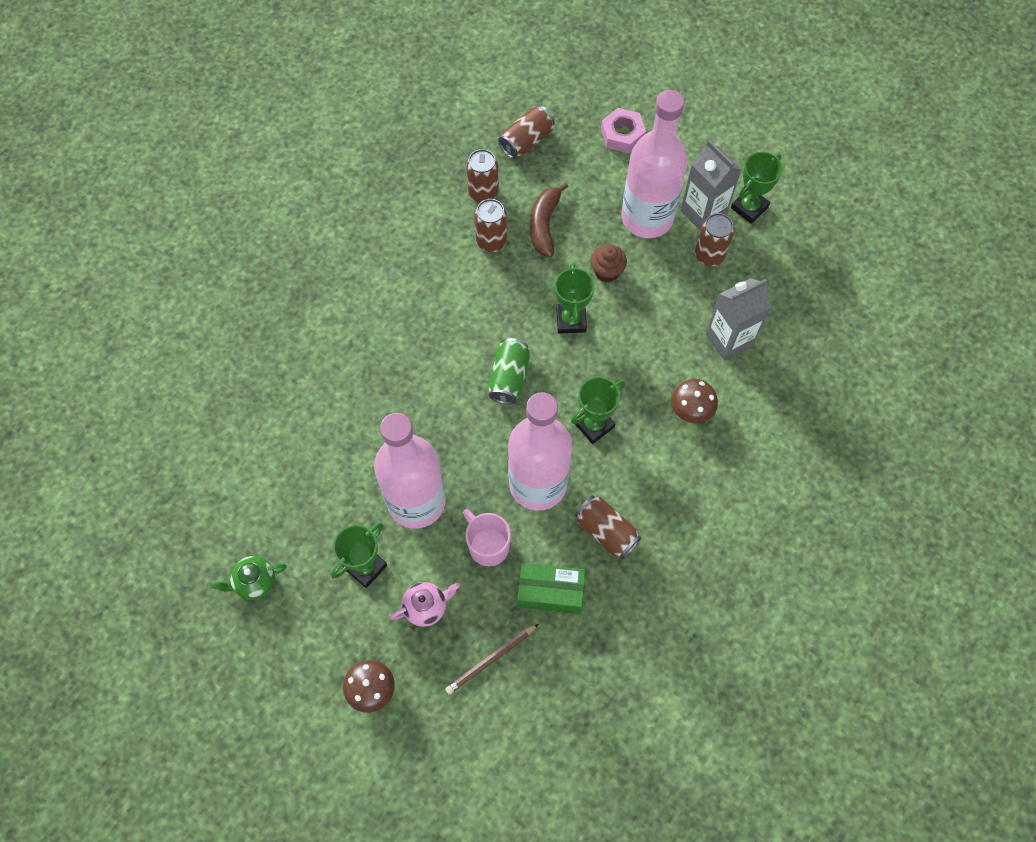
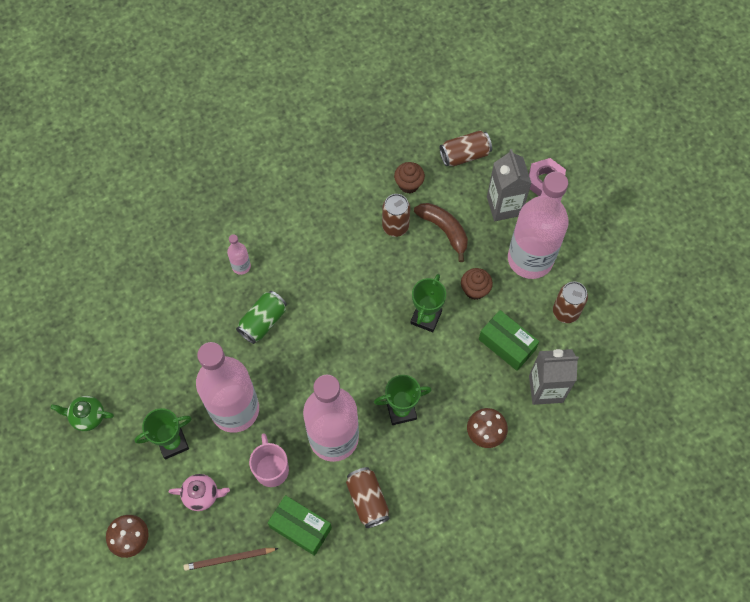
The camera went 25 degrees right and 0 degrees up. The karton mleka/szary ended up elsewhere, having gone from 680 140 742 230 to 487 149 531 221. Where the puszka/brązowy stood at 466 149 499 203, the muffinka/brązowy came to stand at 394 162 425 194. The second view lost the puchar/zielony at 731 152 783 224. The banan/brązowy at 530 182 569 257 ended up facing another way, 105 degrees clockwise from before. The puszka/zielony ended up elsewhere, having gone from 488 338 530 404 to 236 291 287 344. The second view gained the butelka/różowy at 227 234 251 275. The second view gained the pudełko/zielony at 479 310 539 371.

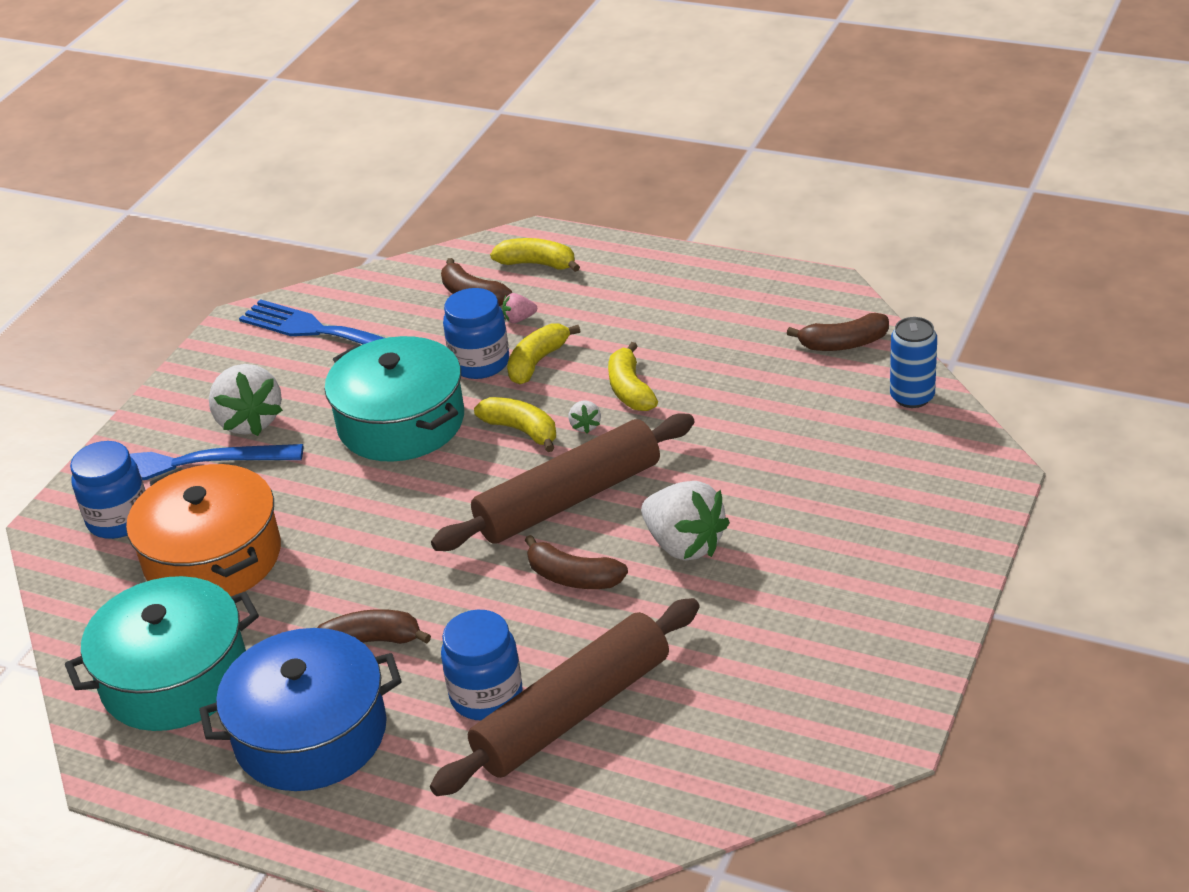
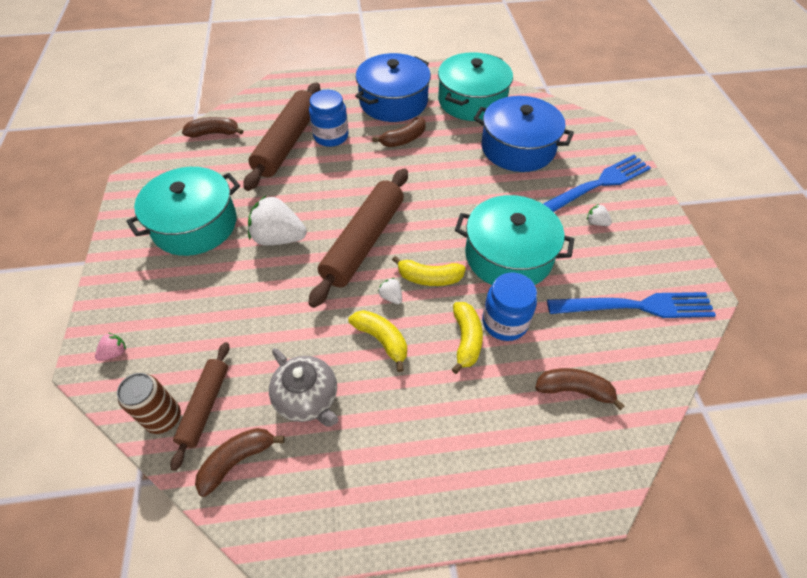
The camera went 145 degrees right and 15 degrees up. The second view lost the banan/żółty at 490 238 580 272. The truskawka/różowy ended up elsewhere, having gone from 502 293 537 323 to 95 333 126 361. What was the puszka/niebieski at 890 317 937 408 turned into the puszka/brązowy at 117 373 181 434. The size of the truskawka/biały at 209 364 283 436 changed by a factor of 0.44. The second view lost the słoik/niebieski at 70 441 145 539. What was the garnek/pomarańczowy at 126 464 281 597 turned into the garnek/niebieski at 474 96 574 172. The banan/brązowy ended up elsewhere, having gone from 525 535 628 589 to 182 117 243 137. The second view gained the garnek/turkusowy at 126 167 240 256. The second view gained the wałek do ciasta/brązowy at 170 342 229 471. The second view gained the imbryk/szary at 269 348 338 427.

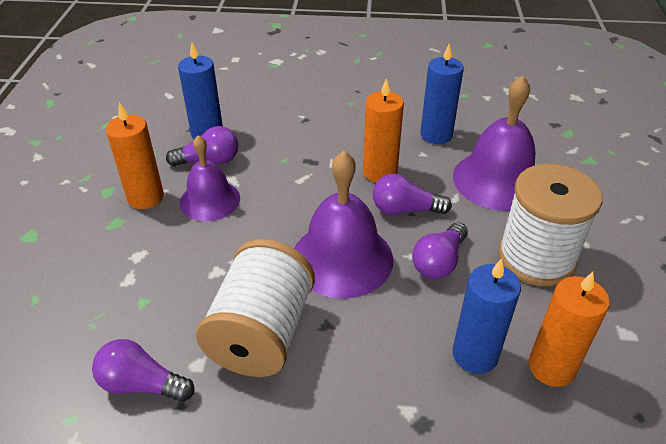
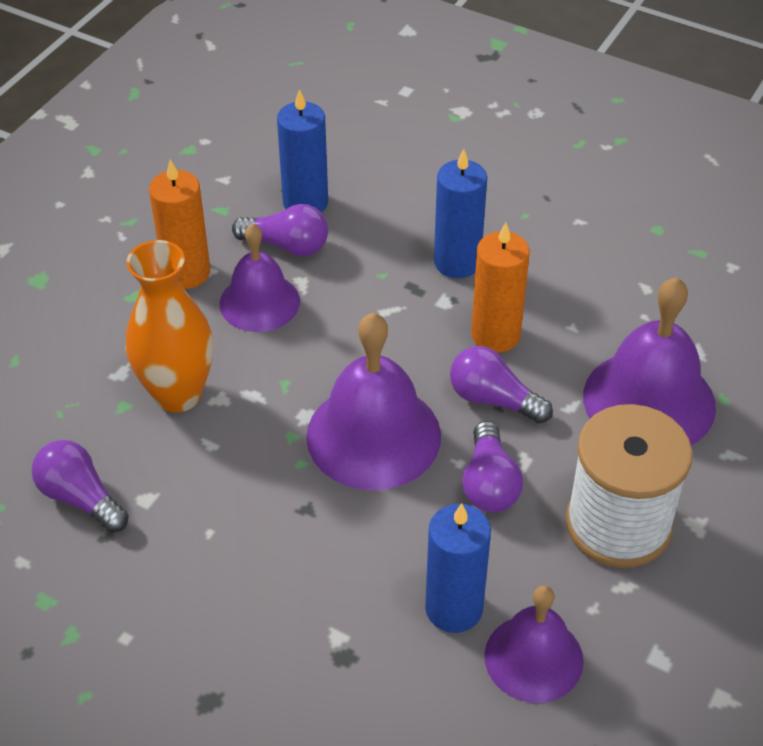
The camera went 25 degrees right and 5 degrees up. The świeca/niebieski ended up elsewhere, having gone from 420 44 464 144 to 434 149 487 278. The żarówka/fioletowy at 412 222 468 279 ended up facing another way, 60 degrees counterclockwise from before. The second view lost the szpulka/biały at 196 239 315 377. Where the świeca/pomarańczowy stood at 528 272 610 387, the dzwonek/fioletowy came to stand at 484 585 584 703. The second view gained the wazon/pomarańczowy at 126 240 213 412.

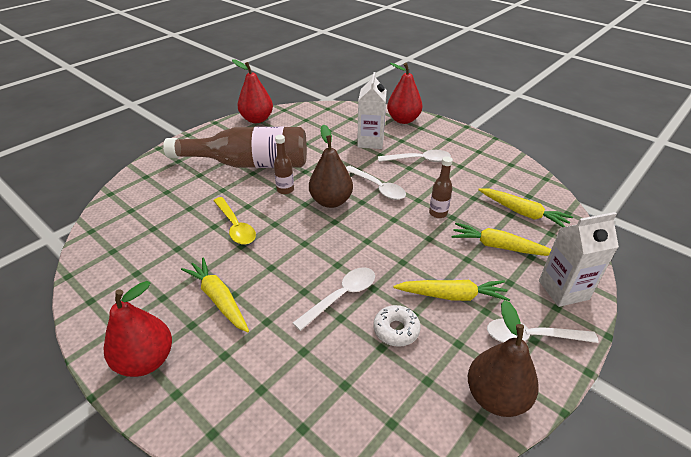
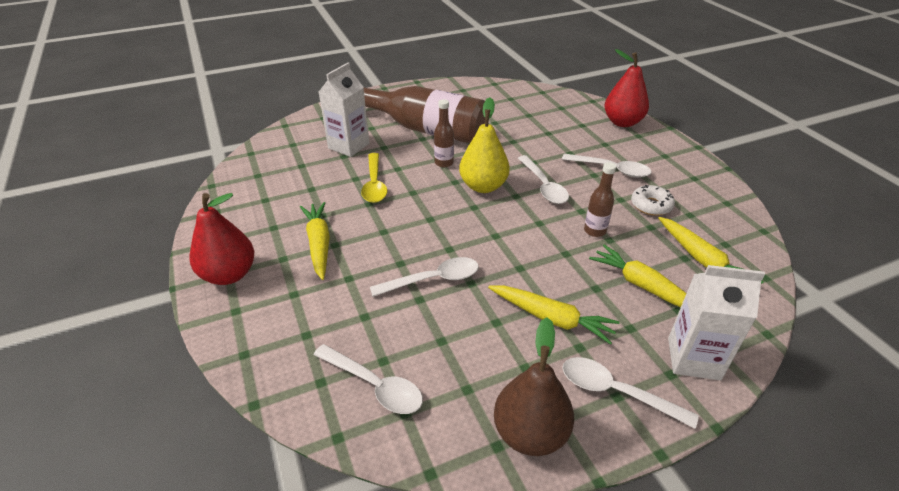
The camera went 25 degrees right and 0 degrees up. The second view lost the gruszka/czerwony at 232 59 273 123. The karton mleka/biały ended up elsewhere, having gone from 357 72 387 149 to 319 62 369 157. What was the gruszka/brązowy at 309 124 353 208 turned into the gruszka/żółty at 459 97 510 193. The donut/biały ended up elsewhere, having gone from 373 305 421 347 to 631 185 675 216. The second view gained the łyżka/biały at 313 344 423 414.

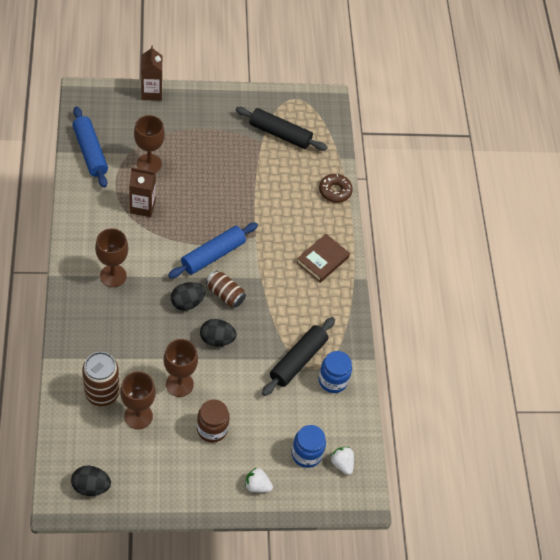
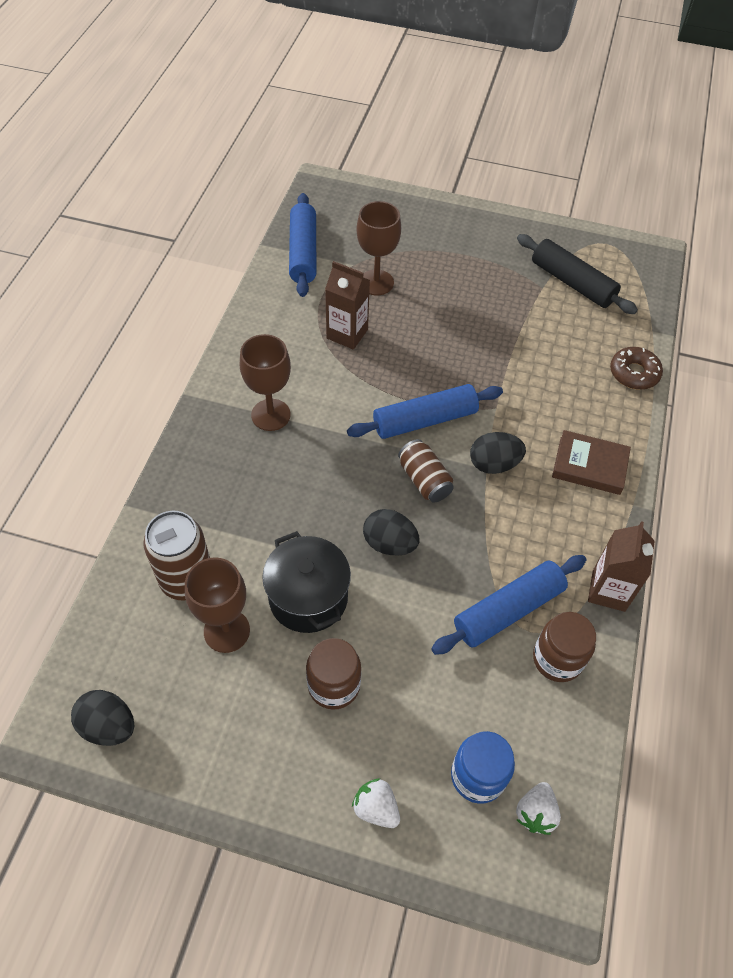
The camera went 25 degrees right and 0 degrees up. The karton mleka/brązowy ended up elsewhere, having gone from 141 45 162 101 to 588 521 655 612. The książka/brązowy at 296 234 350 283 ended up facing another way, 45 degrees clockwise from before. The jajko/czarny ended up elsewhere, having gone from 171 282 206 311 to 470 432 526 474. What was the wałek do ciasta/czarny at 262 317 335 396 turned into the wałek do ciasta/niebieski at 431 555 586 655. Where the kielich/brązowy stood at 164 339 198 397, the garnek/czarny came to stand at 262 531 351 633. What was the słoik/niebieski at 318 351 352 393 turned into the słoik/brązowy at 533 612 596 682. The truskawka/biały at 331 447 354 475 ended up facing another way, 150 degrees counterclockwise from before.

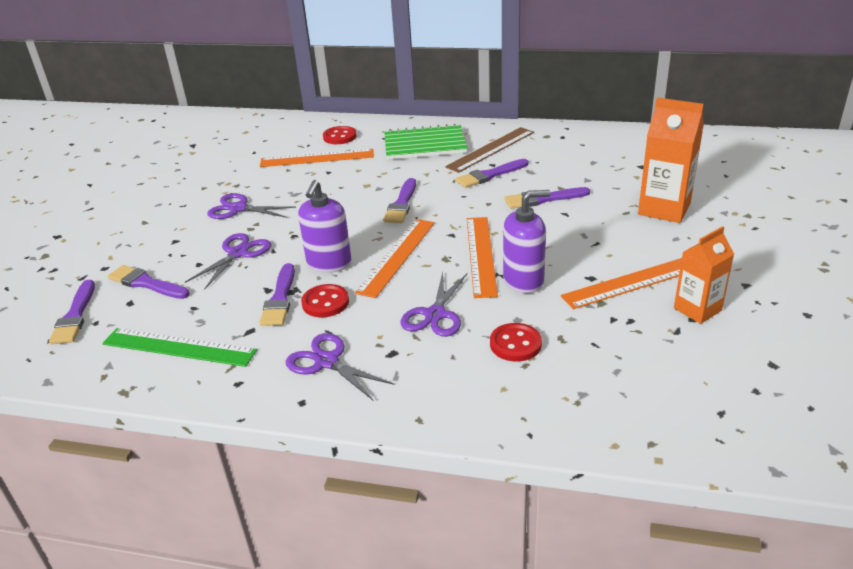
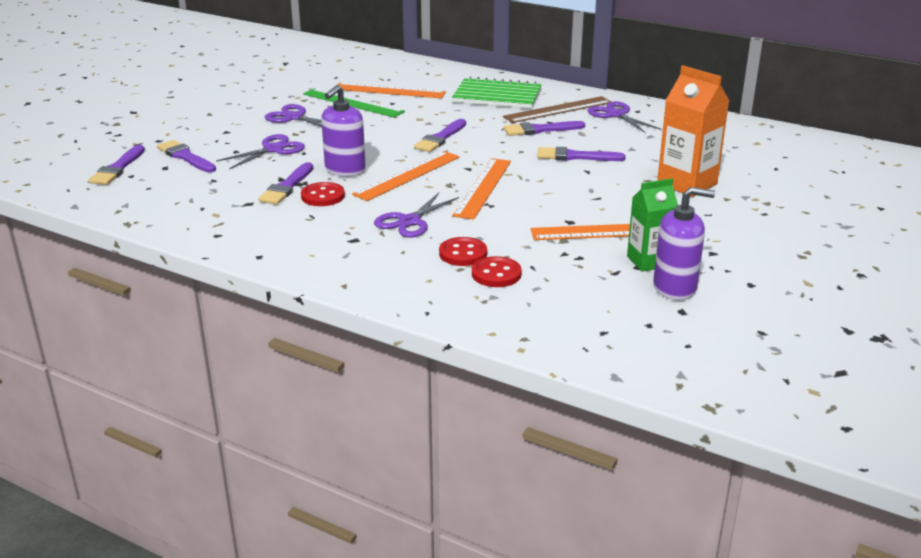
The camera went 15 degrees right and 5 degrees down. The guzik/czerwony ended up elsewhere, having gone from 323 126 356 144 to 472 256 522 287. The dozownik mydła/fioletowy ended up elsewhere, having gone from 503 190 550 293 to 653 187 715 300. What was the karton mleka/pomarańczowy at 674 226 734 324 turned into the karton mleka/zielony at 627 178 678 272. The linijka/zielony ended up elsewhere, having gone from 102 328 257 367 to 303 88 405 117. The nożyczki/fioletowy ended up elsewhere, having gone from 286 333 394 400 to 588 101 662 133.

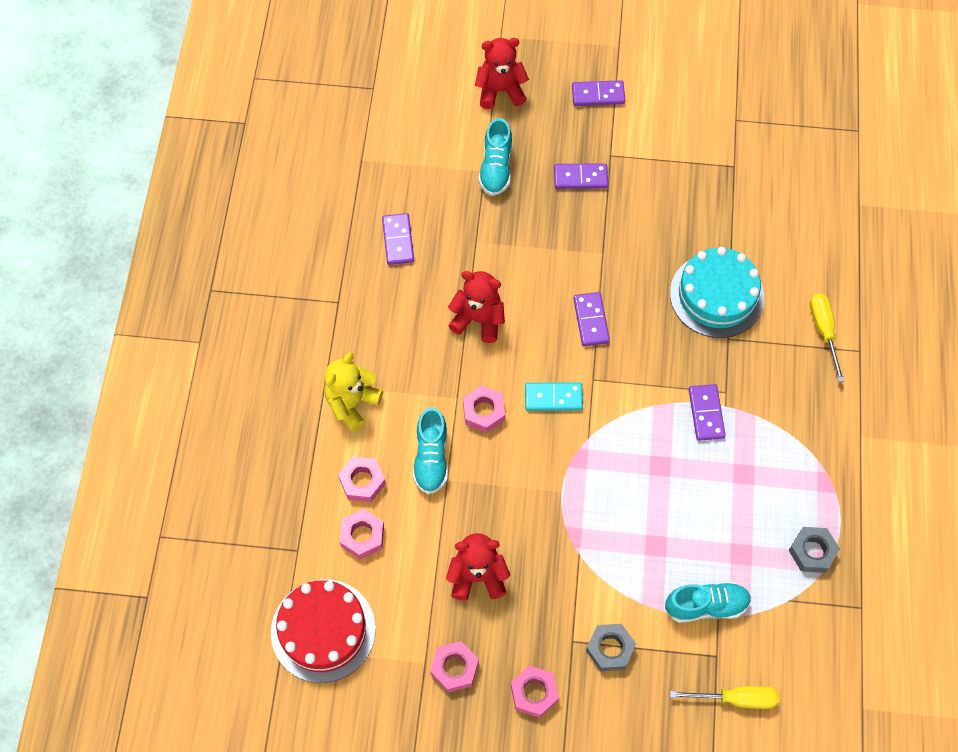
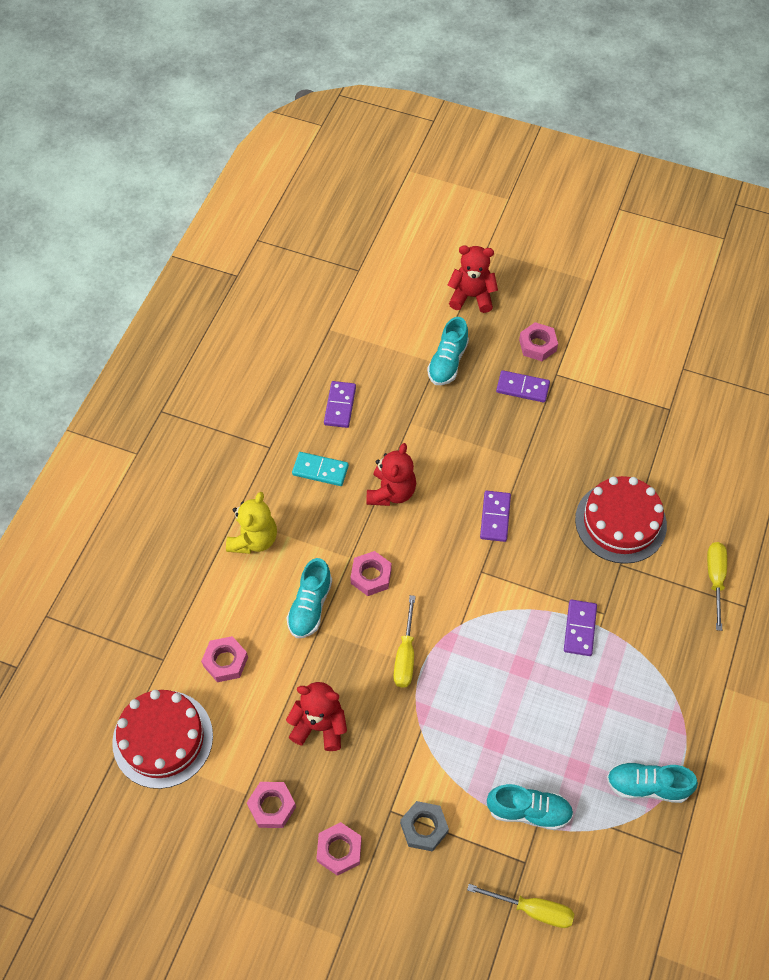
The camera went 15 degrees right and 5 degrees down. The second view lost the kostka domina/fioletowy at 572 80 625 106. What was the tort/turkusowy at 670 247 765 338 turned into the tort/czerwony at 575 476 667 564. The miś/czerwony at 448 271 505 343 ended up facing another way, 75 degrees clockwise from before. The miś/żółty at 324 352 383 432 ended up facing another way, 150 degrees clockwise from before. The kostka domina/turkusowy ended up elsewhere, having gone from 525 382 583 411 to 292 452 349 486. The nakrętka/różowy ended up elsewhere, having gone from 338 457 386 502 to 519 322 558 361. Where the nakrętka/szary stood at 788 527 840 573, the but/turkusowy came to stand at 607 762 698 803. The second view gained the śrubokręt/żółty at 394 595 416 688.

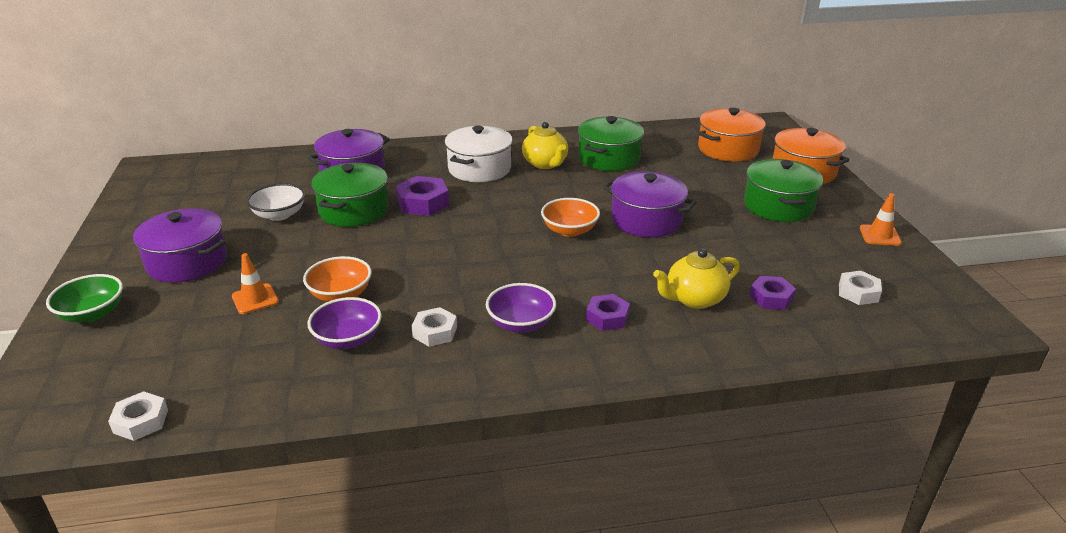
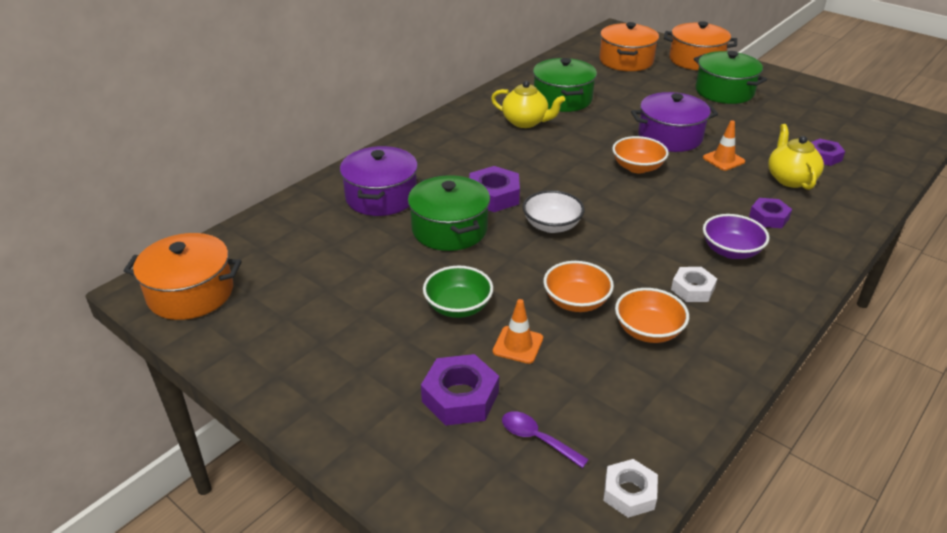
The camera went 40 degrees left and 5 degrees up. The second view lost the garnek/biały at 445 126 513 182. The miska/biały ended up elsewhere, having gone from 246 183 305 221 to 523 190 585 233. The pachołek/pomarańczowy ended up elsewhere, having gone from 860 193 902 246 to 703 120 745 171. The second view lost the garnek/fioletowy at 133 208 227 283. The imbryk/żółty at 653 248 740 309 ended up facing another way, 150 degrees clockwise from before. The second view lost the nakrętka/biały at 839 271 882 305. The miska/zielony ended up elsewhere, having gone from 46 274 123 322 to 423 266 493 318. What was the miska/fioletowy at 308 297 382 349 turned into the miska/pomarańczowy at 615 288 689 343. The second view gained the garnek/pomarańczowy at 124 233 241 320. The second view gained the nakrętka/fioletowy at 421 354 499 426. The second view gained the łyżka/fioletowy at 502 411 589 468.

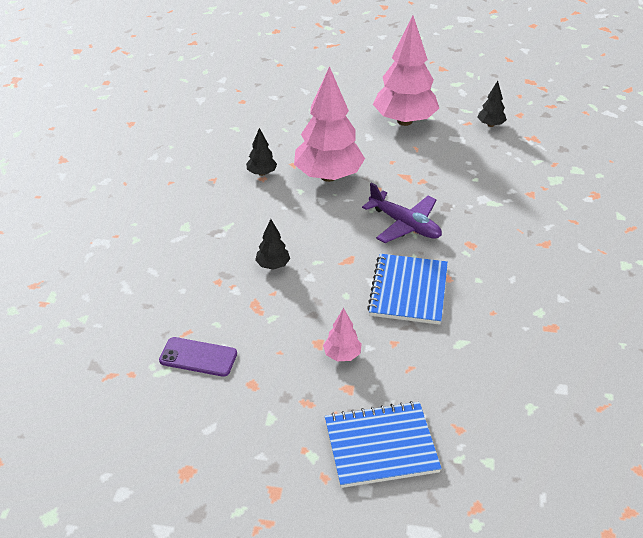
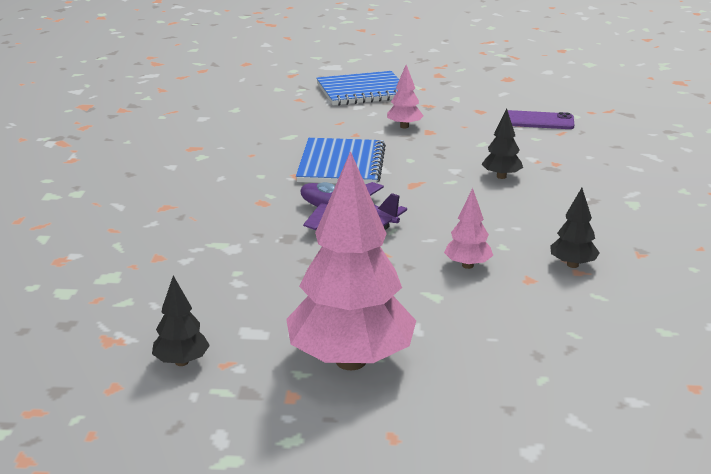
The camera went 175 degrees right and 15 degrees down. The size of the drzewko/różowy at 294 66 365 182 changed by a factor of 0.44.

